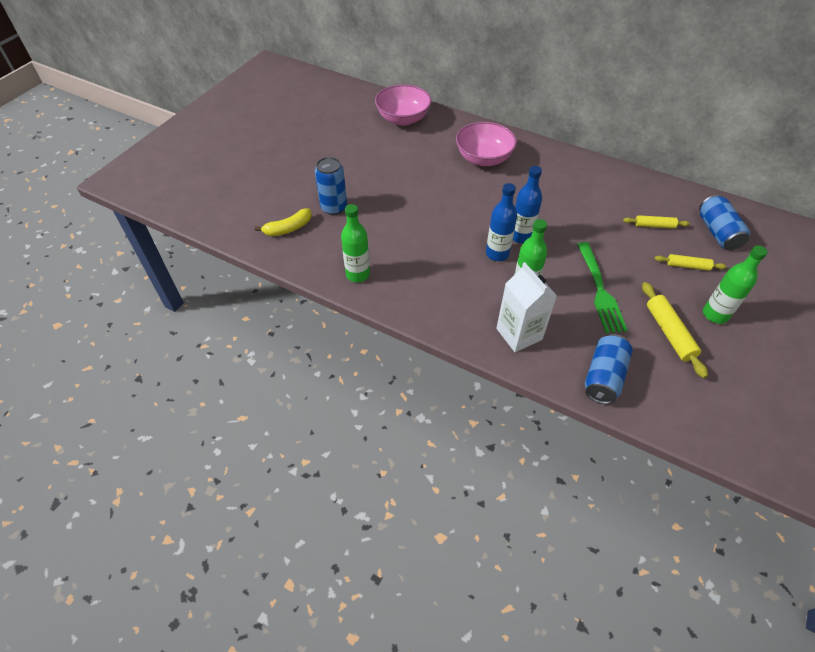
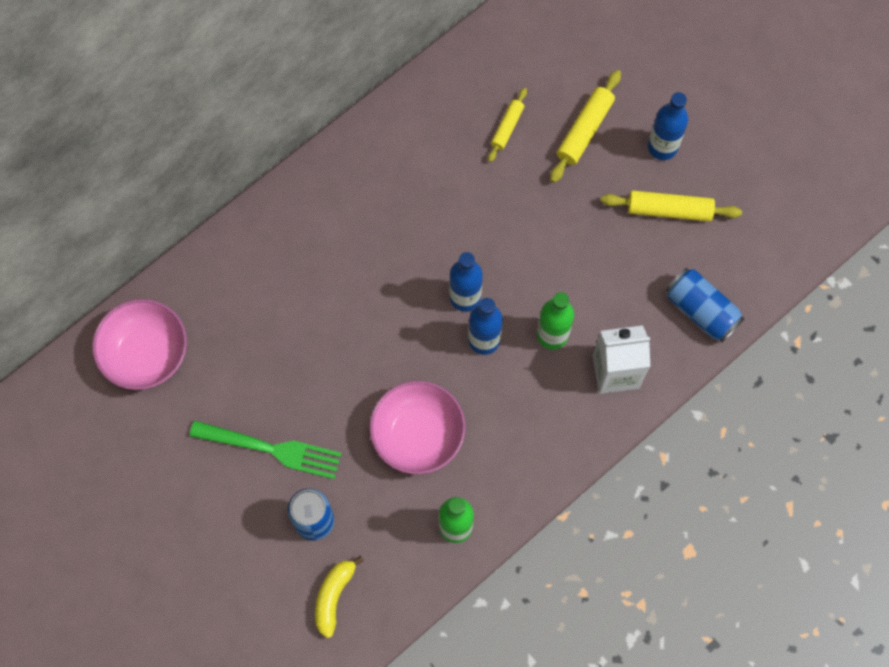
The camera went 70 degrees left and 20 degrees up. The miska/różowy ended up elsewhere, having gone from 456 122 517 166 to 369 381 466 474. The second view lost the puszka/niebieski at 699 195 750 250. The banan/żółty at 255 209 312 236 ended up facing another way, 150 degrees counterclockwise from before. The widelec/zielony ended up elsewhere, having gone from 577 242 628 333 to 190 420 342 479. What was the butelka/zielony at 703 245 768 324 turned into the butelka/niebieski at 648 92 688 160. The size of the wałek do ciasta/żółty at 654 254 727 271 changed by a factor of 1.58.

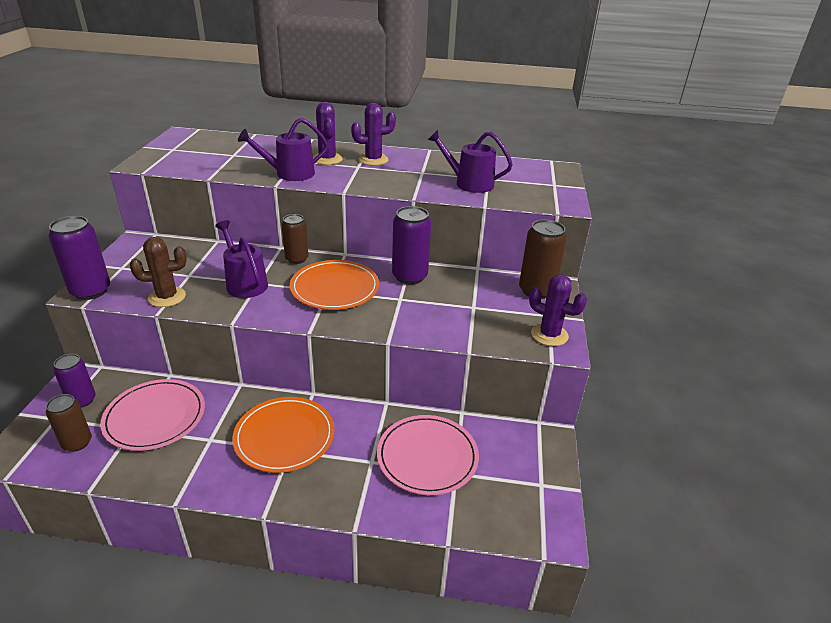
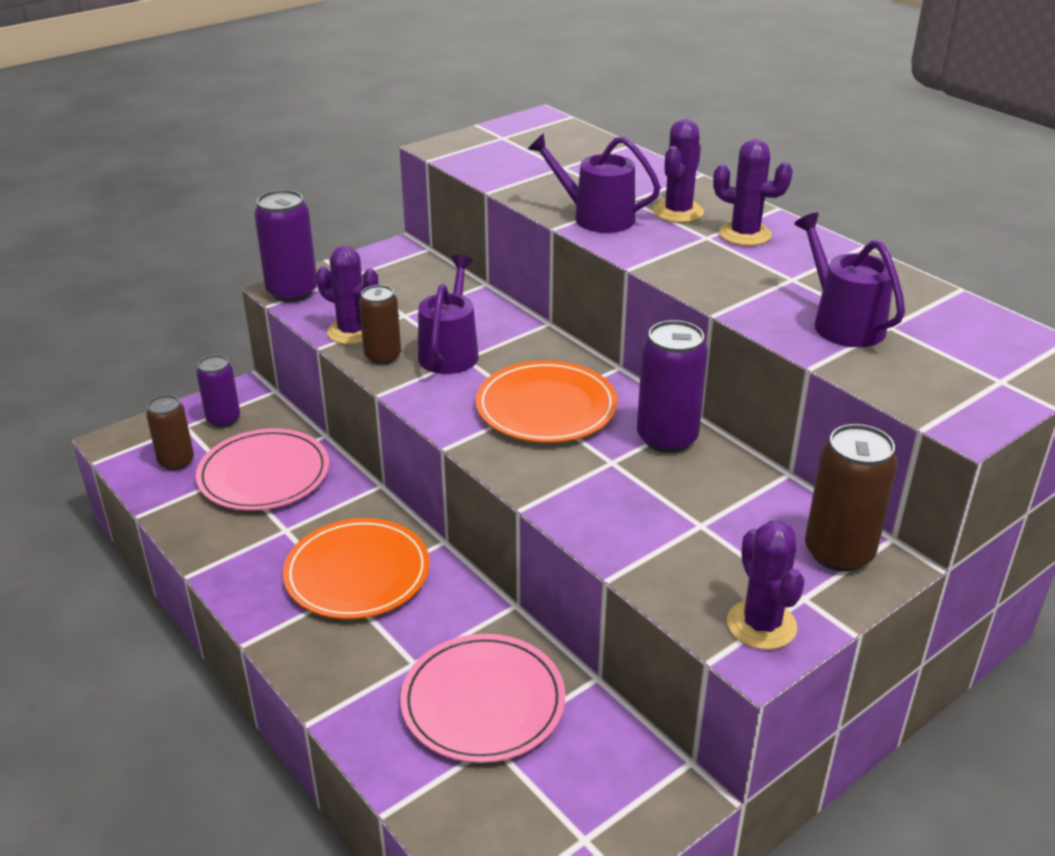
The camera went 45 degrees right and 0 degrees up. The puszka/brązowy ended up elsewhere, having gone from 282 214 308 264 to 359 285 401 364. What was the kaktus/brązowy at 130 237 187 307 turned into the kaktus/fioletowy at 316 246 378 345.

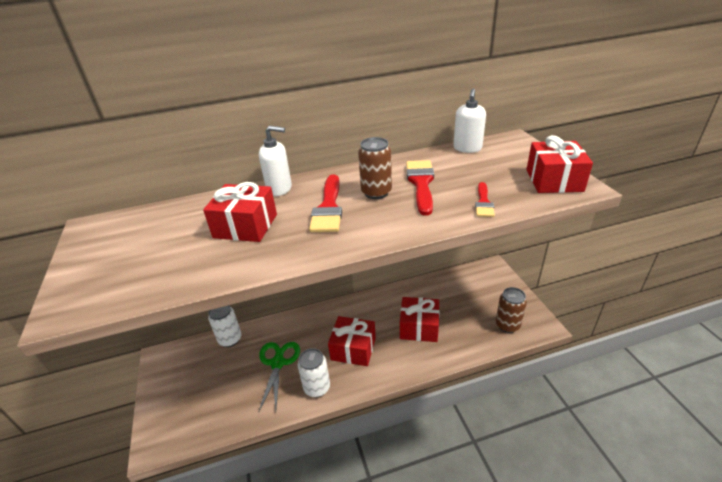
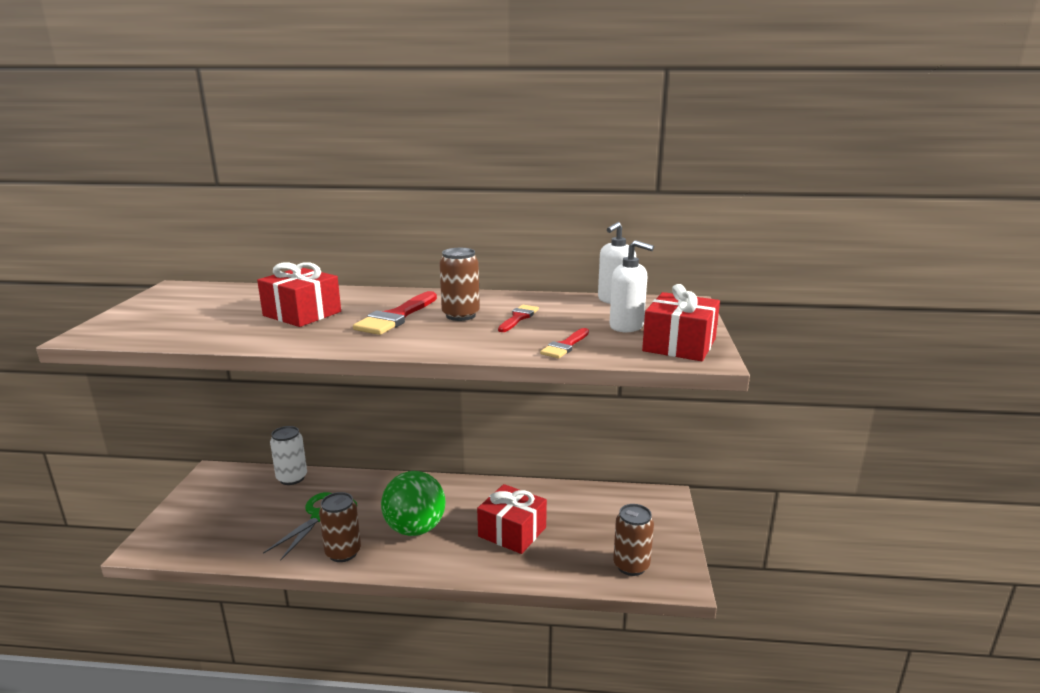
The camera went 20 degrees right and 15 degrees down. The dozownik mydła/biały ended up elsewhere, having gone from 259 126 292 196 to 610 240 654 333. The size of the pędzel/czerwony at 406 160 434 216 changed by a factor of 0.59. Where the prezent/czerwony stood at 328 316 376 366, the piłka/zielony came to stand at 381 471 446 536. What was the puszka/biały at 298 348 330 397 turned into the puszka/brązowy at 319 492 361 562.

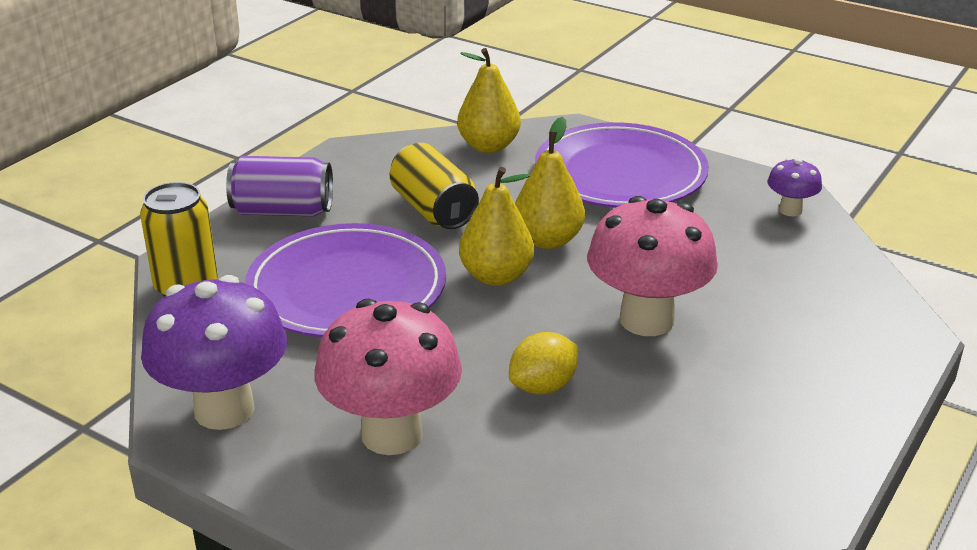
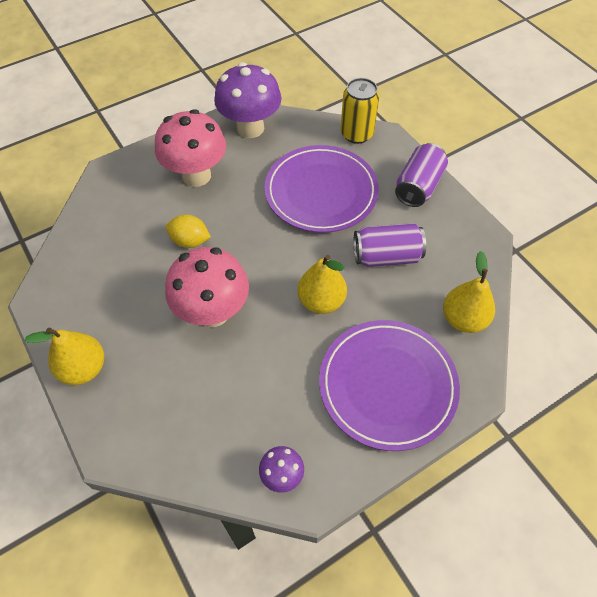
The camera went 115 degrees right and 25 degrees up. What was the puszka/żółty at 390 143 479 229 turned into the puszka/fioletowy at 354 223 426 267. The gruszka/żółty ended up elsewhere, having gone from 459 167 534 286 to 24 328 104 385. The cytryna/żółty at 509 332 578 395 ended up facing another way, 60 degrees counterclockwise from before.

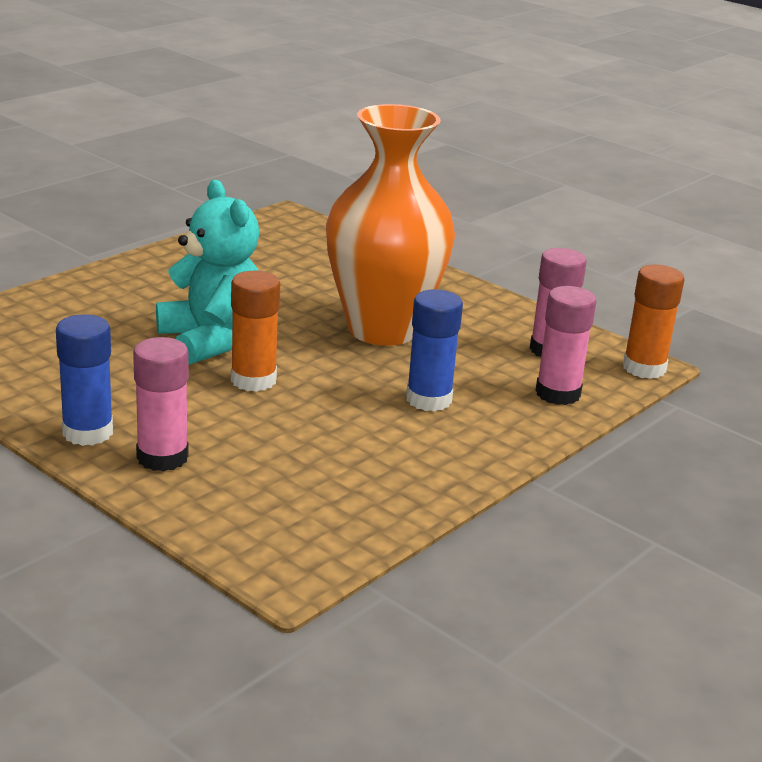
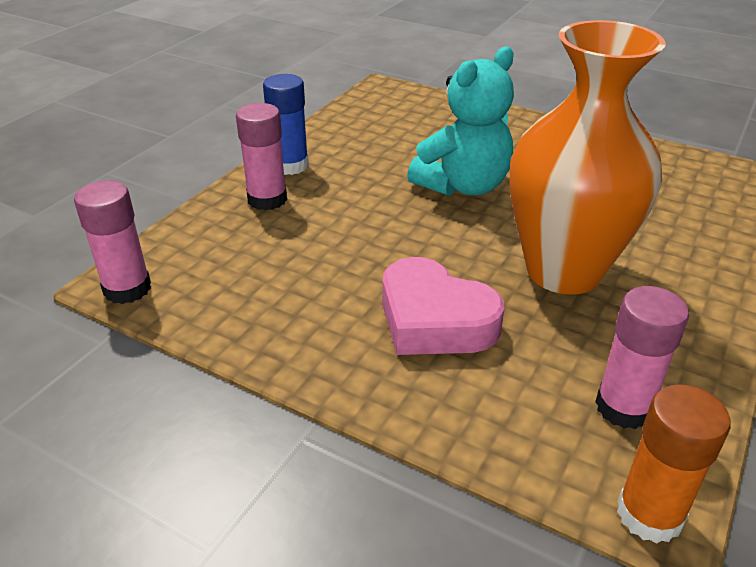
The camera went 80 degrees right and 10 degrees up. The second view lost the klej w sztyfcie/pomarańczowy at 231 271 280 392. The klej w sztyfcie/różowy ended up elsewhere, having gone from 535 286 597 405 to 74 180 151 304. Where the klej w sztyfcie/niebieski stood at 406 289 463 411, the serce/różowy came to stand at 383 257 504 355.

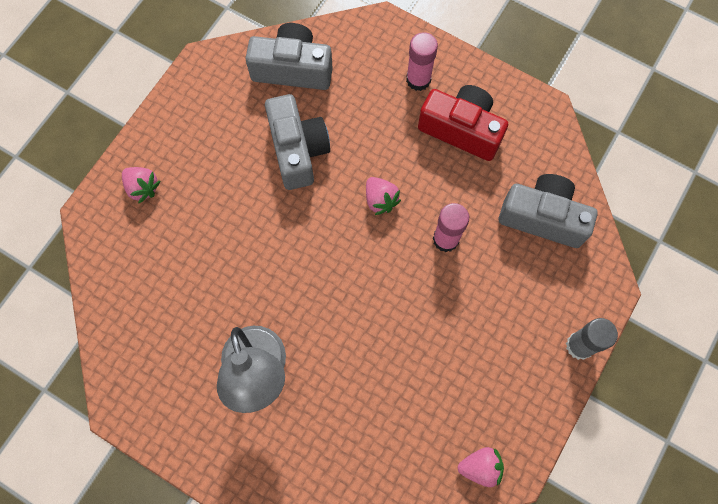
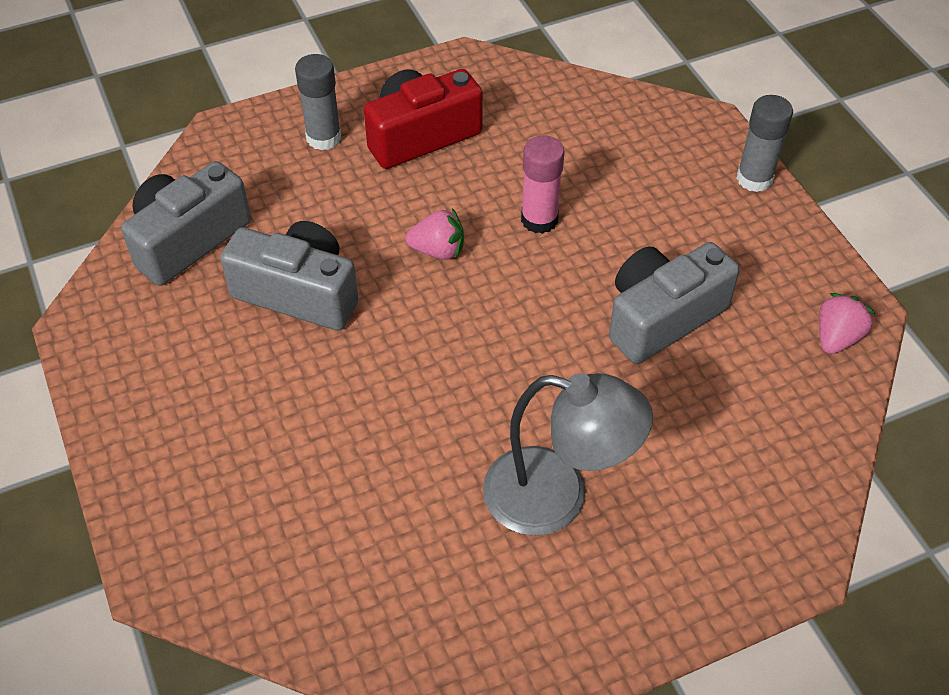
The camera went 55 degrees left and 20 degrees down. What was the klej w sztyfcie/różowy at 406 32 438 91 turned into the klej w sztyfcie/szary at 295 54 341 150. The second view lost the truskawka/różowy at 122 167 161 204. The aparat fotograficzny/szary ended up elsewhere, having gone from 499 174 598 248 to 609 242 740 364.

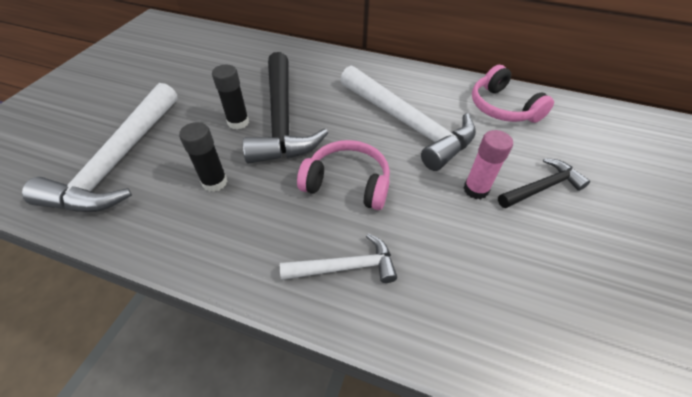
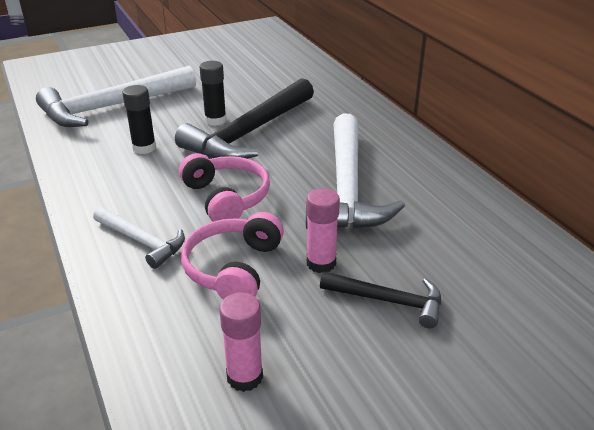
The camera went 45 degrees right and 15 degrees down. The słuchawki/różowy ended up elsewhere, having gone from 472 65 554 123 to 181 212 284 300. The second view gained the klej w sztyfcie/różowy at 219 292 263 392.

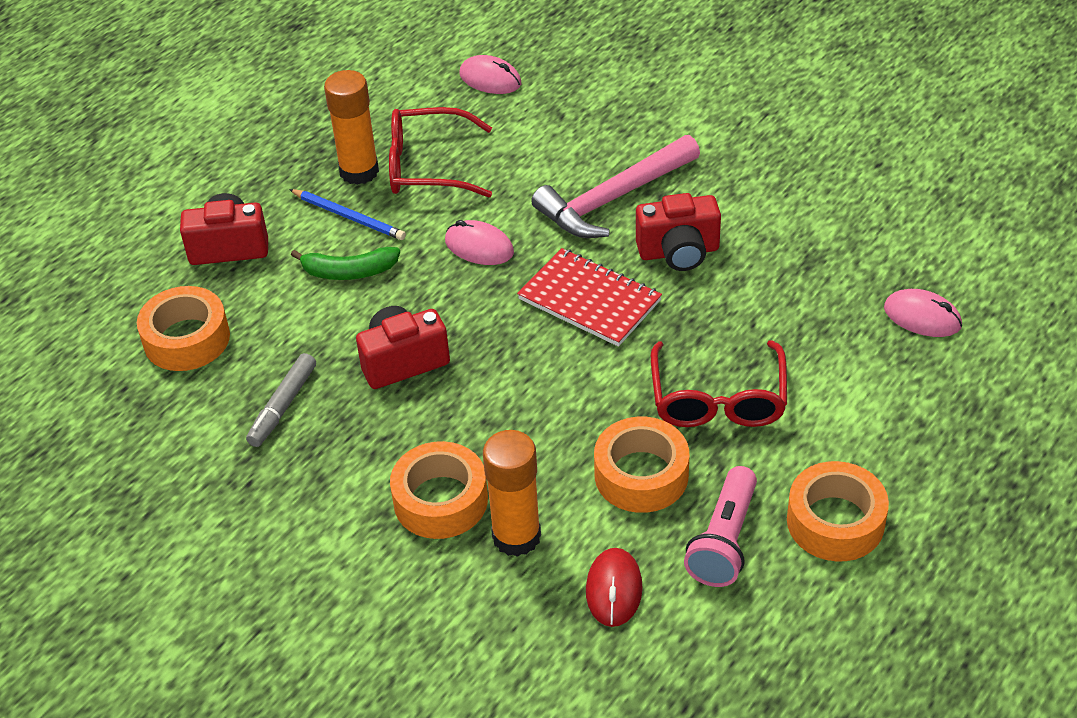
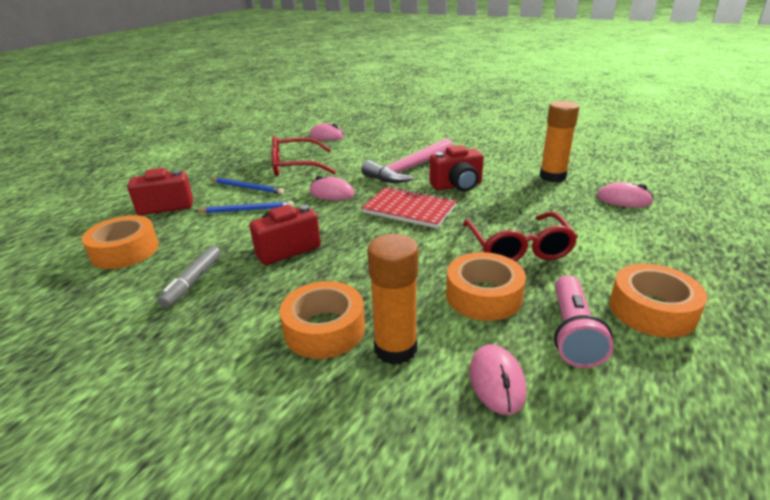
The camera went 10 degrees left and 15 degrees down. The klej w sztyfcie/pomarańczowy ended up elsewhere, having gone from 324 70 379 185 to 539 101 580 182. Where the banan/zielony stood at 291 247 400 280, the ołówek/niebieski came to stand at 195 201 294 213. What was the myszka/czerwony at 586 548 643 627 turned into the myszka/różowy at 469 344 526 415.

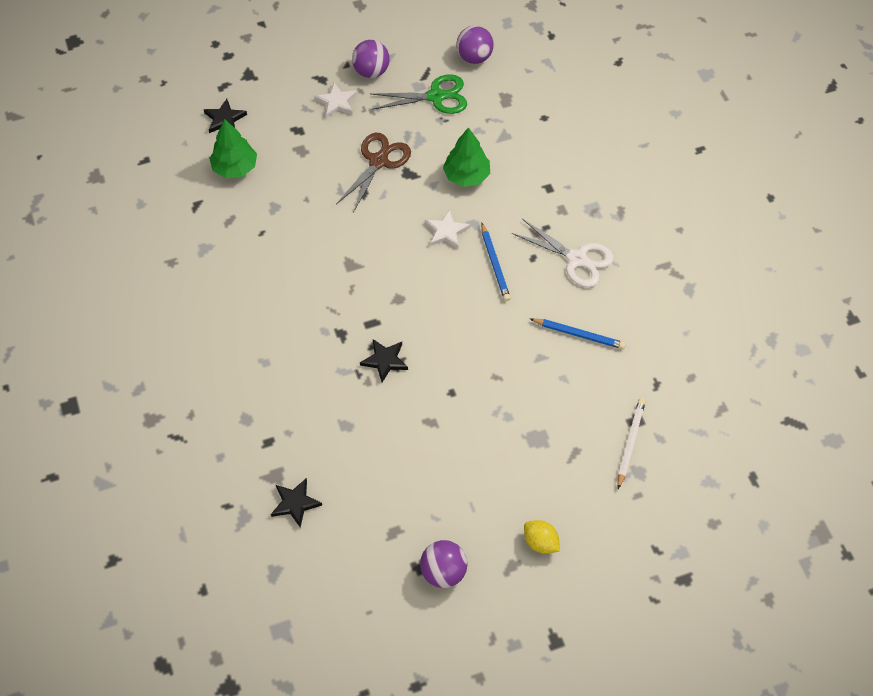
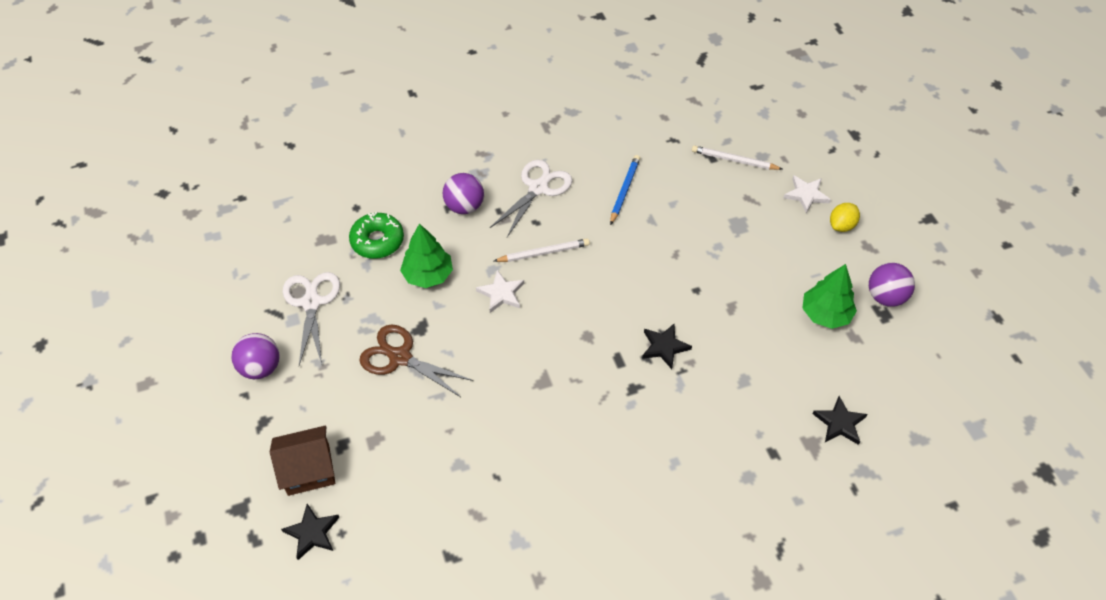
The camera went 90 degrees left and 5 degrees down. The piłka/fioletowy ended up elsewhere, having gone from 456 26 494 64 to 443 173 484 214. What was the nożyczki/zielony at 371 74 467 114 turned into the nożyczki/biały at 283 272 340 365. The gwiazda/biały ended up elsewhere, having gone from 315 83 357 118 to 783 175 831 213. The drzewko/zielony ended up elsewhere, having gone from 209 119 257 178 to 802 264 857 329. What was the ołówek/niebieski at 481 223 511 301 turned into the ołówek/biały at 494 238 590 262. The second view gained the donut/zielony at 349 212 404 259. The second view gained the domek/brązowy at 270 426 335 496.

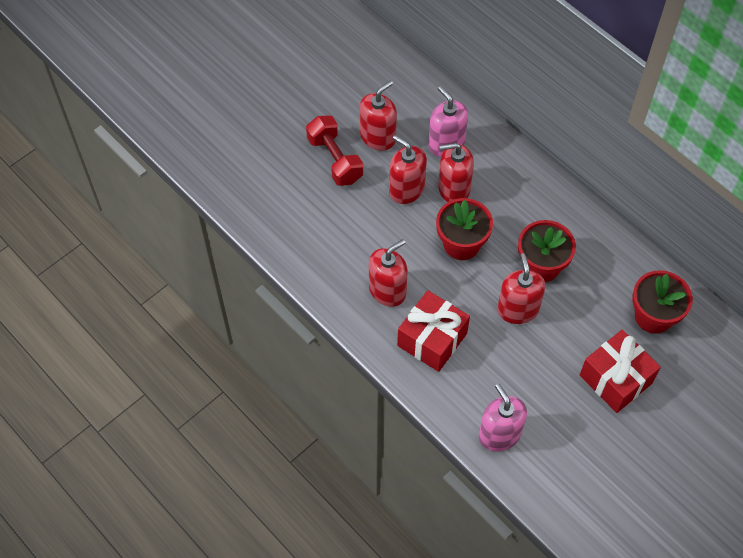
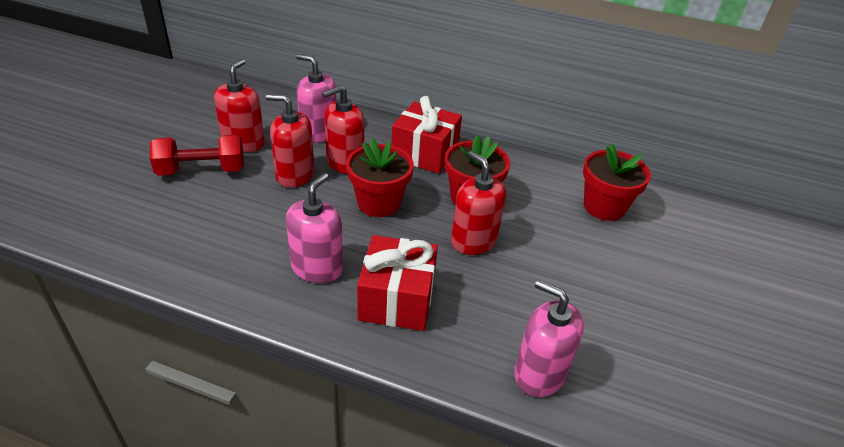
The camera went 30 degrees left and 20 degrees down. The hantel/czerwony at 306 115 363 186 ended up facing another way, 45 degrees counterclockwise from before. What was the dozownik mydła/czerwony at 369 239 408 307 turned into the dozownik mydła/różowy at 286 173 343 283. The prezent/czerwony ended up elsewhere, having gone from 580 330 661 413 to 392 96 462 174.

